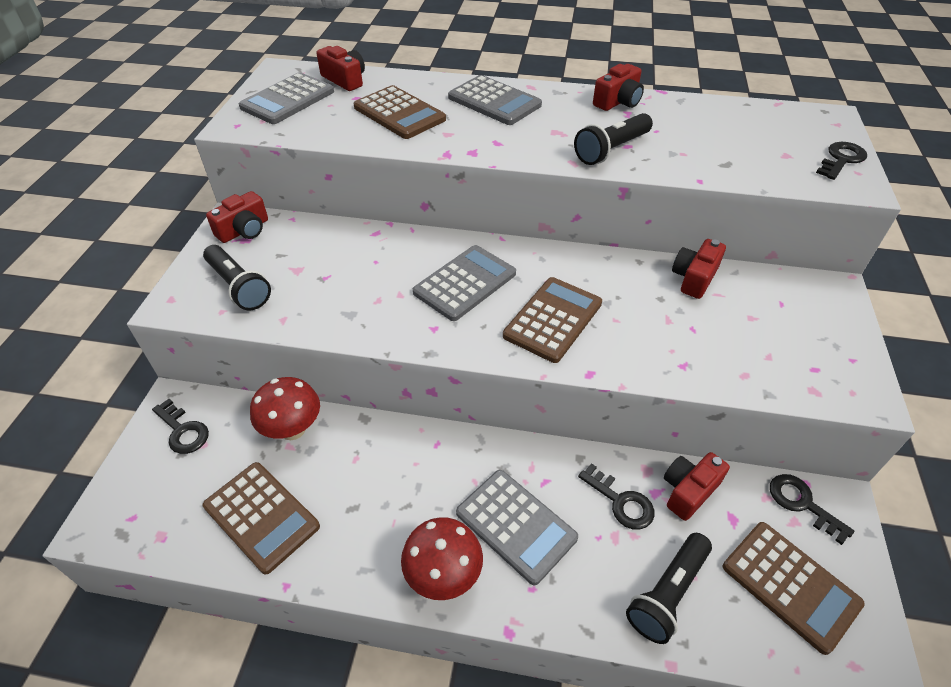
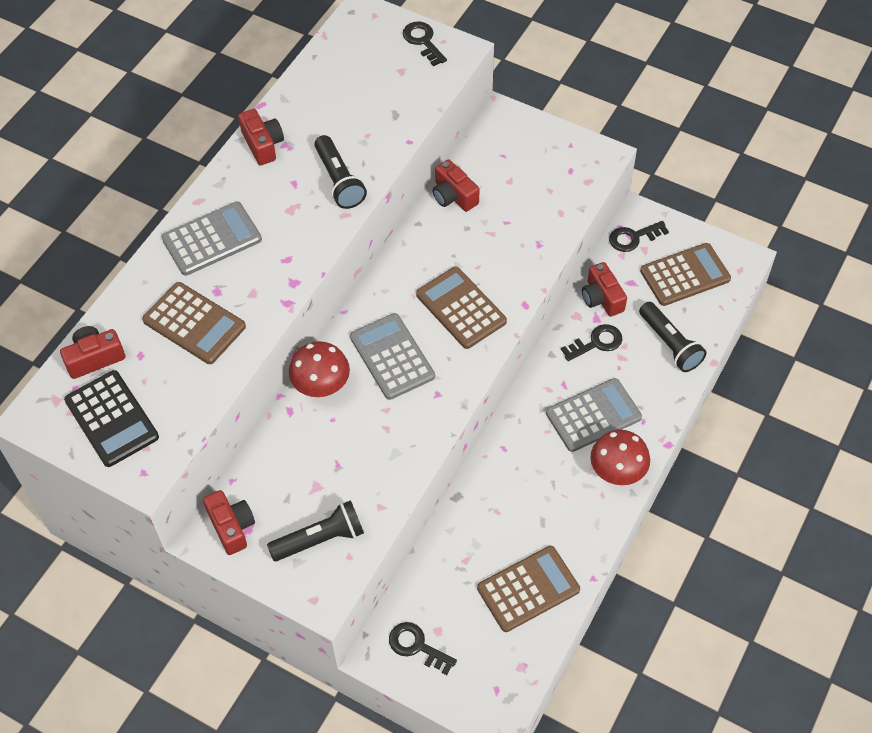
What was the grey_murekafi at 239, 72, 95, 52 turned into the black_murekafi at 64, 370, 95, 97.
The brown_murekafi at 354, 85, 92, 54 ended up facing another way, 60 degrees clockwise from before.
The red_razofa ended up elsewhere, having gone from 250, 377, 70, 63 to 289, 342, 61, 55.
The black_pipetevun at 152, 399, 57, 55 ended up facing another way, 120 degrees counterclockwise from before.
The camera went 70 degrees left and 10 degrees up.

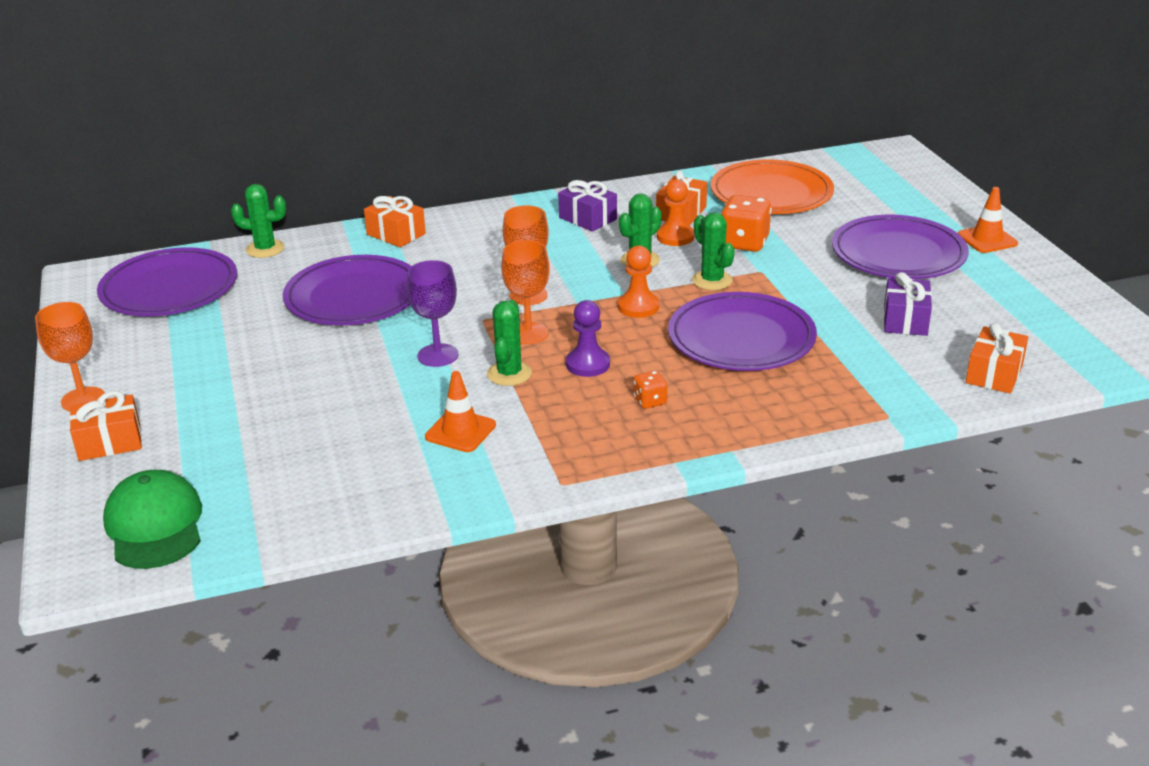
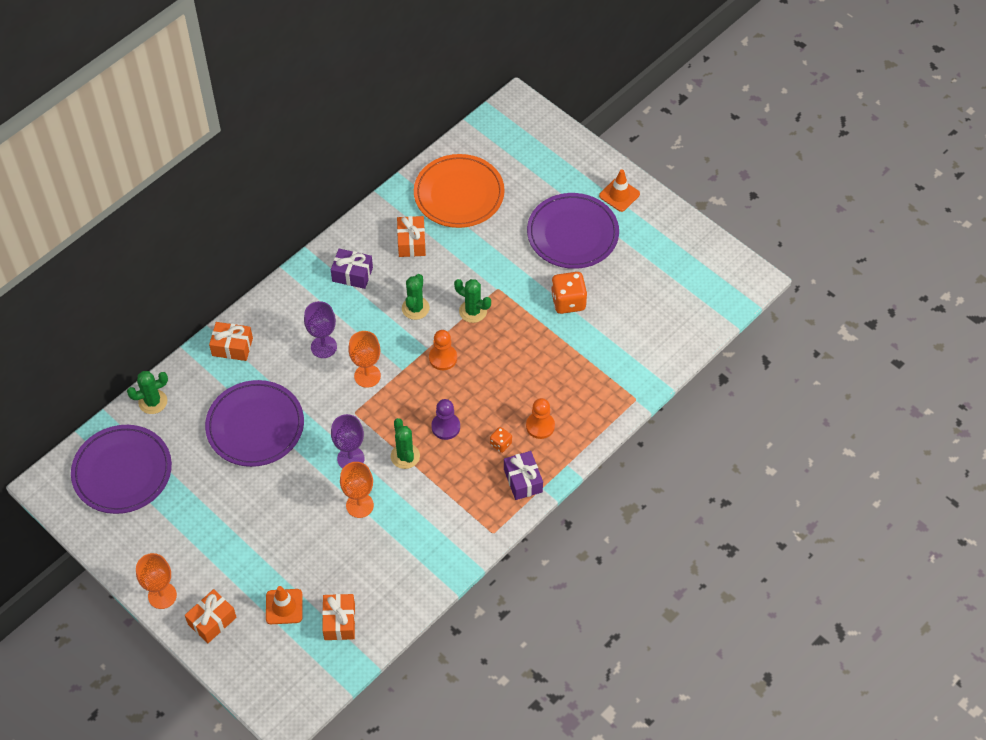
The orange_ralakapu ended up elsewhere, having gone from 657, 179, 38, 67 to 526, 398, 29, 41.
The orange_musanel ended up elsewhere, having gone from 721, 195, 51, 57 to 551, 272, 36, 42.
The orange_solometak ended up elsewhere, having gone from 501, 240, 49, 104 to 340, 462, 34, 56.
The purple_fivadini ended up elsewhere, having gone from 884, 272, 48, 64 to 504, 451, 39, 49.
The second view lost the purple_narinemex at 668, 292, 149, 79.
The orange_fivadini ended up elsewhere, having gone from 966, 323, 62, 71 to 322, 594, 33, 46.
The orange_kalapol ended up elsewhere, having gone from 425, 371, 71, 81 to 266, 586, 36, 38.
The second view lost the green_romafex at 103, 470, 99, 99.
The second view gained the purple_solometak at 304, 301, 33, 57.
The camera went 30 degrees left and 25 degrees up.

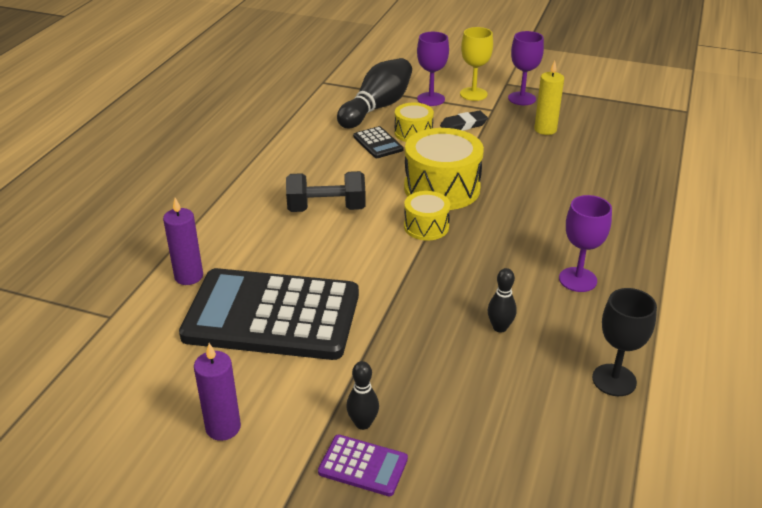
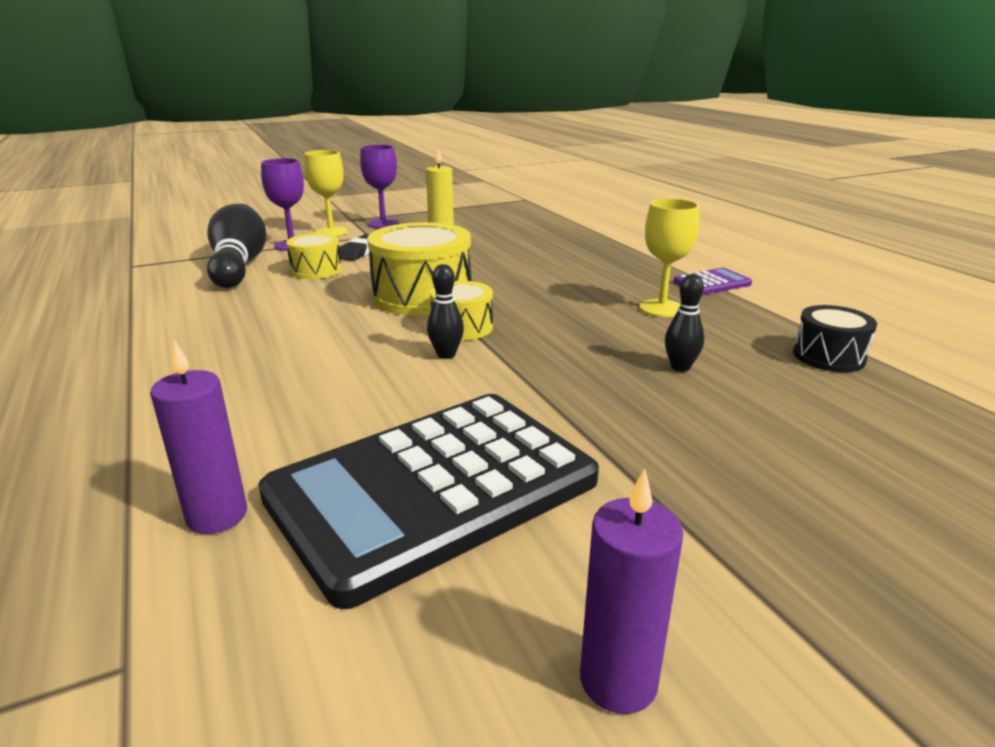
The second view lost the black_murekafi at 353, 126, 50, 32.
The second view lost the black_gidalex at 286, 171, 80, 41.
What was the purple_solometak at 559, 195, 53, 97 turned into the yellow_solometak at 639, 199, 60, 118.
Where the black_solometak stood at 592, 288, 65, 108, the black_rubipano came to stand at 793, 305, 84, 67.
The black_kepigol ended up elsewhere, having gone from 346, 361, 33, 69 to 427, 264, 37, 95.
The purple_murekafi ended up elsewhere, having gone from 318, 434, 90, 62 to 673, 268, 79, 27.
The camera went 45 degrees left and 10 degrees down.

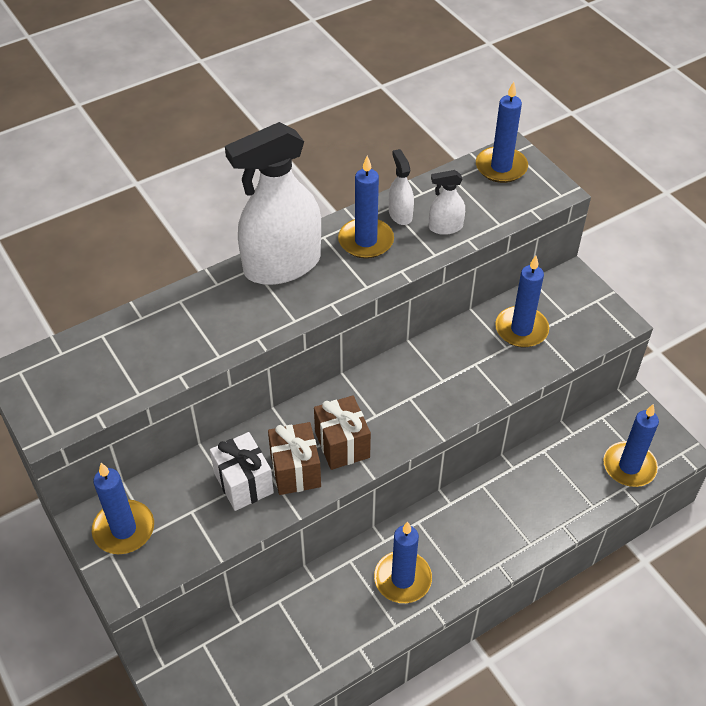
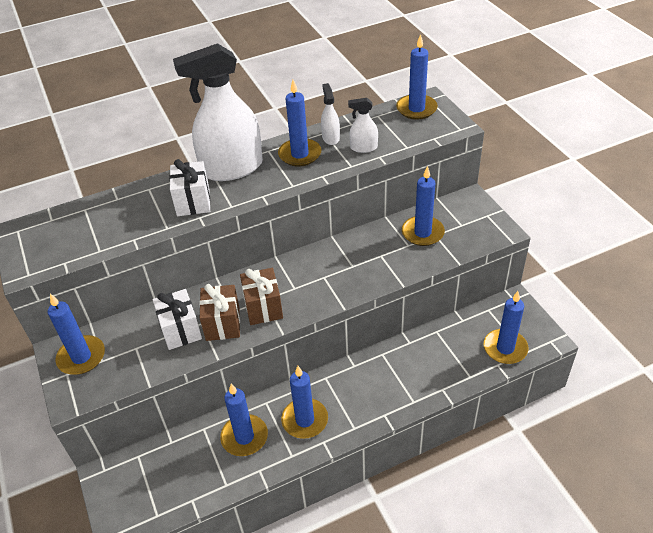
The second view gained the white_fivadini at 169, 159, 41, 57.
The second view gained the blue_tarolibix at 220, 383, 48, 73.
The camera went 10 degrees right and 5 degrees down.

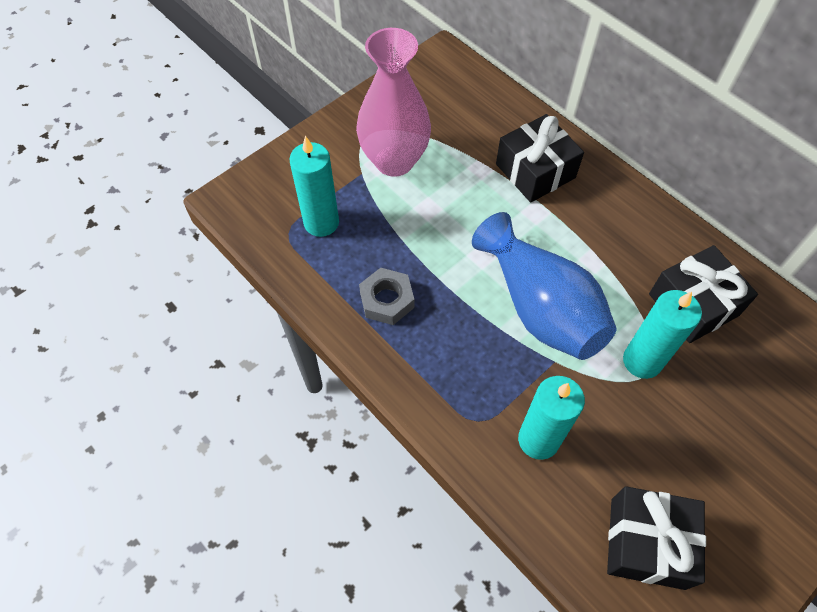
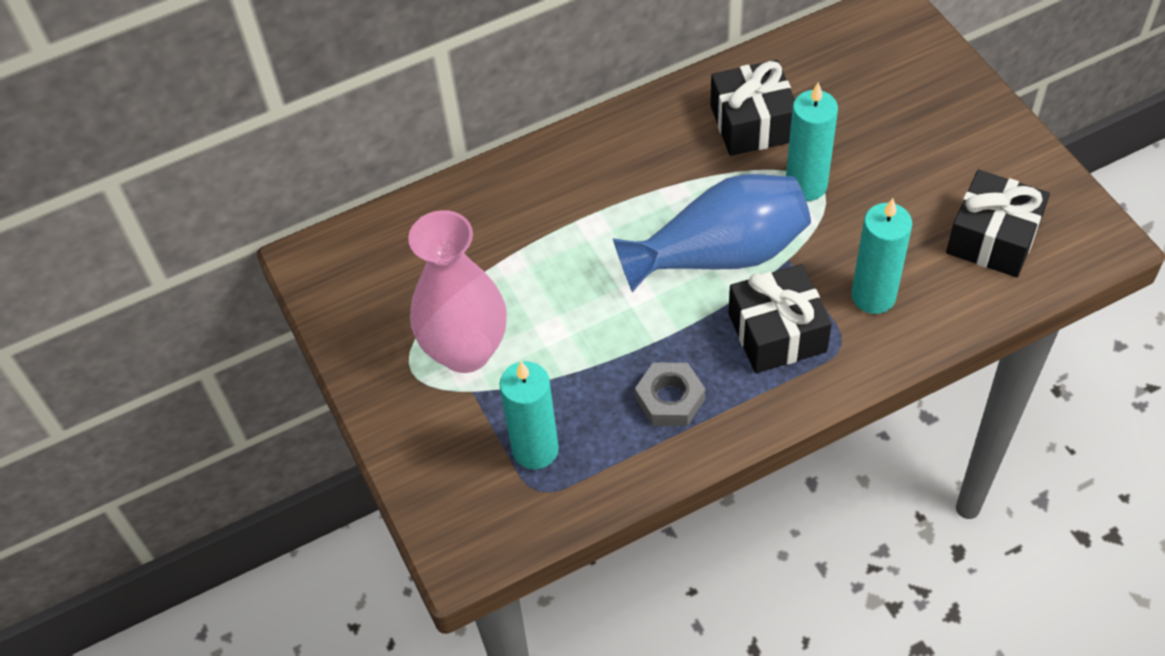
The black_fivadini ended up elsewhere, having gone from 496, 114, 88, 89 to 728, 264, 104, 109.
The camera went 70 degrees left and 5 degrees down.

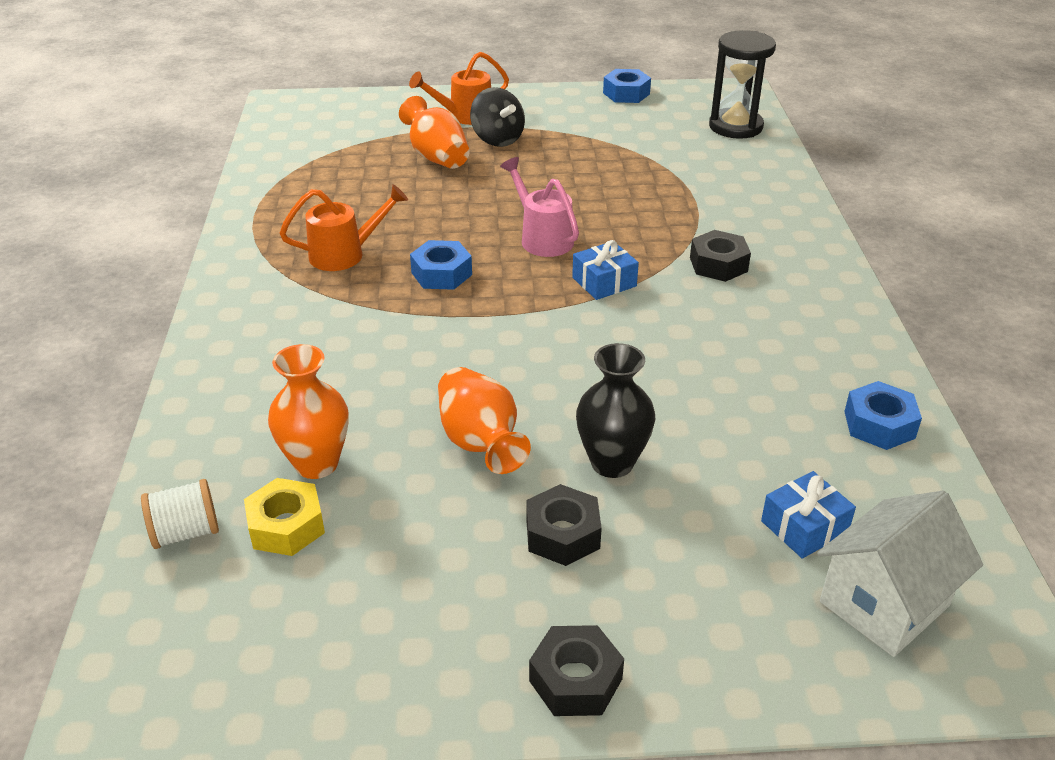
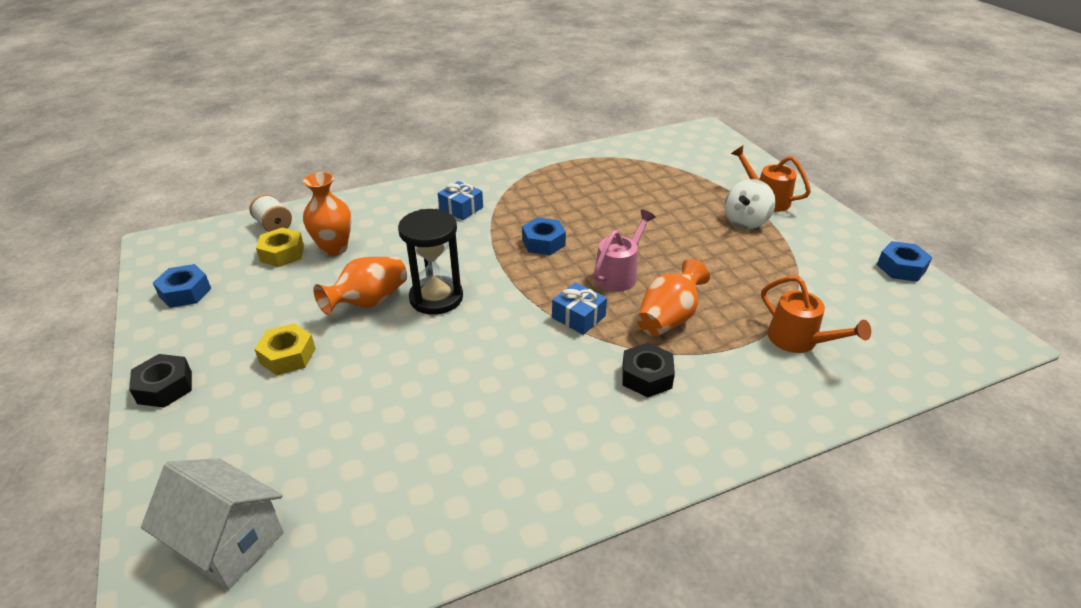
The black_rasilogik ended up elsewhere, having gone from 709, 30, 67, 109 to 398, 209, 65, 106.
What was the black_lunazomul at 470, 87, 55, 60 turned into the white_lunazomul at 724, 179, 52, 50.
The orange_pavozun ended up elsewhere, having gone from 399, 96, 71, 73 to 637, 259, 73, 77.
The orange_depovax ended up elsewhere, having gone from 280, 184, 128, 87 to 761, 276, 110, 77.
The second view lost the black_pavozun at 576, 343, 79, 135.
The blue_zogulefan ended up elsewhere, having gone from 844, 381, 78, 69 to 153, 264, 58, 44.
The blue_fivadini ended up elsewhere, having gone from 761, 471, 95, 87 to 438, 181, 45, 39.
What was the black_zogulefan at 526, 484, 76, 82 turned into the yellow_zogulefan at 254, 323, 62, 52.
The camera went 70 degrees right and 0 degrees up.

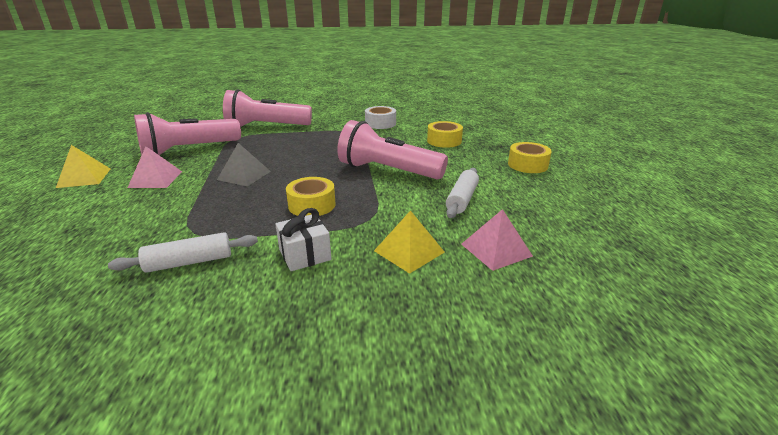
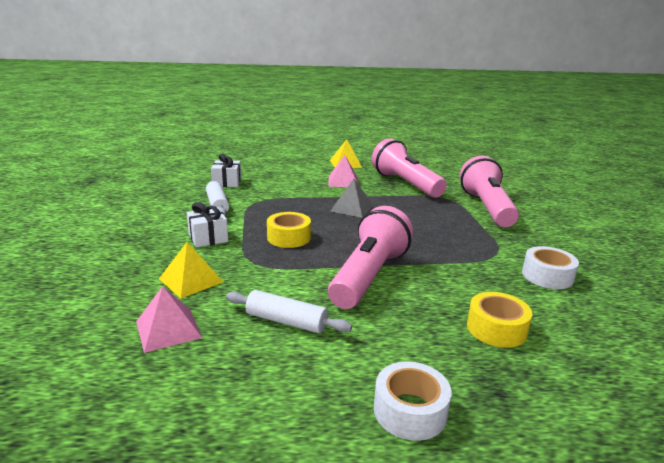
What was the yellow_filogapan at 508, 142, 44, 31 turned into the white_filogapan at 374, 361, 78, 80.
The second view gained the white_fivadini at 211, 154, 30, 33.
The camera went 90 degrees right and 5 degrees down.

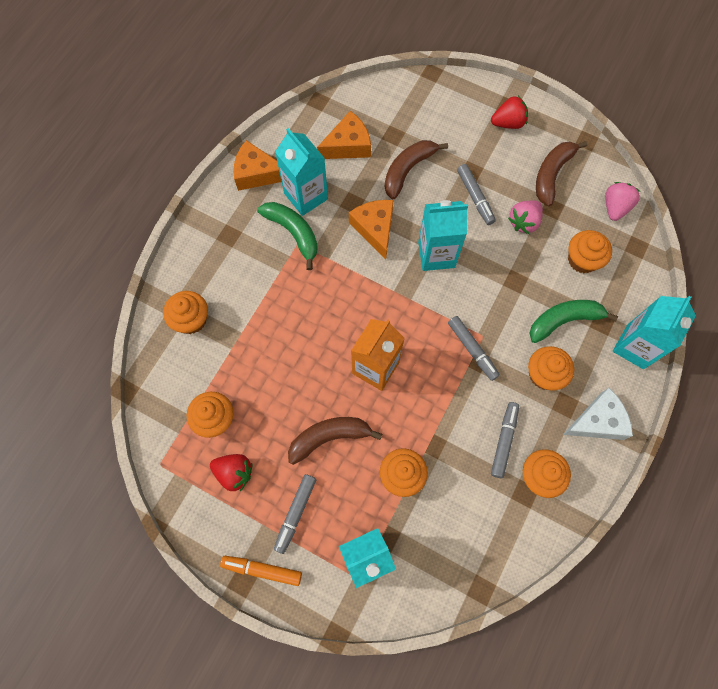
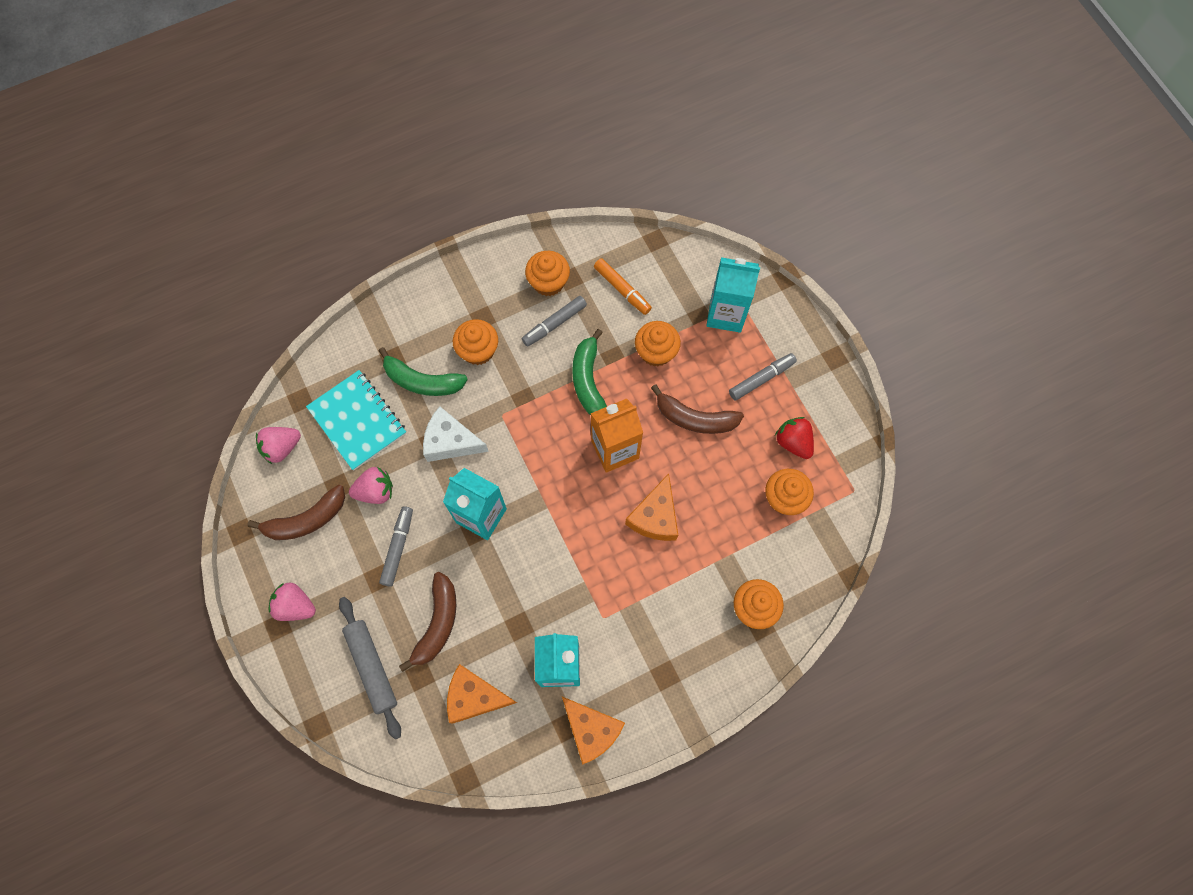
What was the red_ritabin at 491, 96, 37, 33 turned into the pink_ritabin at 268, 583, 48, 38.
The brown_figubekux at 385, 140, 63, 59 ended up facing another way, 60 degrees counterclockwise from before.
The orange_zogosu ended up elsewhere, having gone from 349, 200, 45, 60 to 625, 473, 53, 68.
The green_figubekux ended up elsewhere, having gone from 257, 202, 61, 68 to 572, 329, 35, 86.
Where the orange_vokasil stood at 568, 230, 44, 43, the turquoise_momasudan came to stand at 306, 370, 100, 100.
The second view lost the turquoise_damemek at 613, 296, 83, 73.
The second view lost the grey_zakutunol at 448, 316, 52, 65.
The white_zogosu ended up elsewhere, having gone from 563, 388, 70, 52 to 423, 406, 66, 56.
The orange_zakutunol ended up elsewhere, having gone from 220, 556, 82, 30 to 594, 258, 58, 57.
The second view gained the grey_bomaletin at 339, 597, 62, 142.
The camera went 145 degrees left and 0 degrees up.

